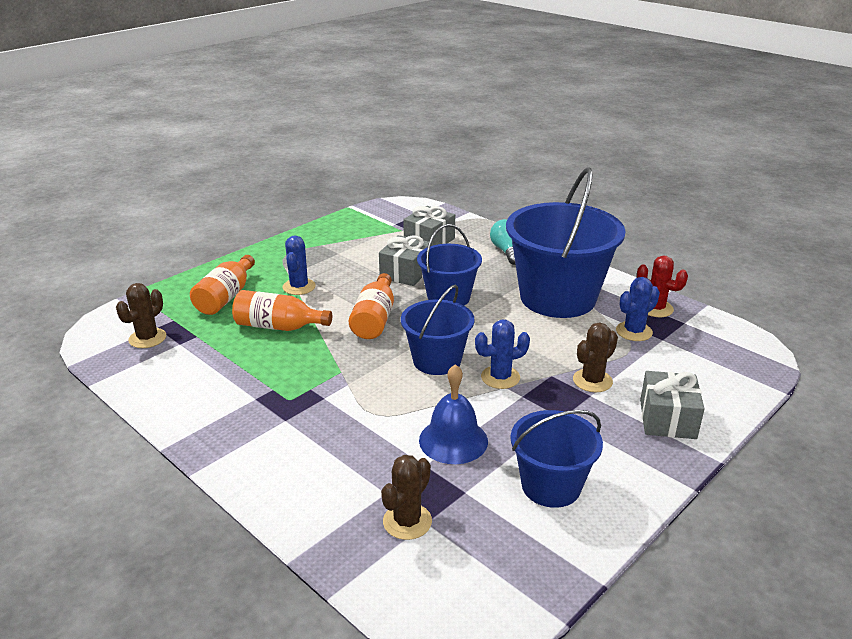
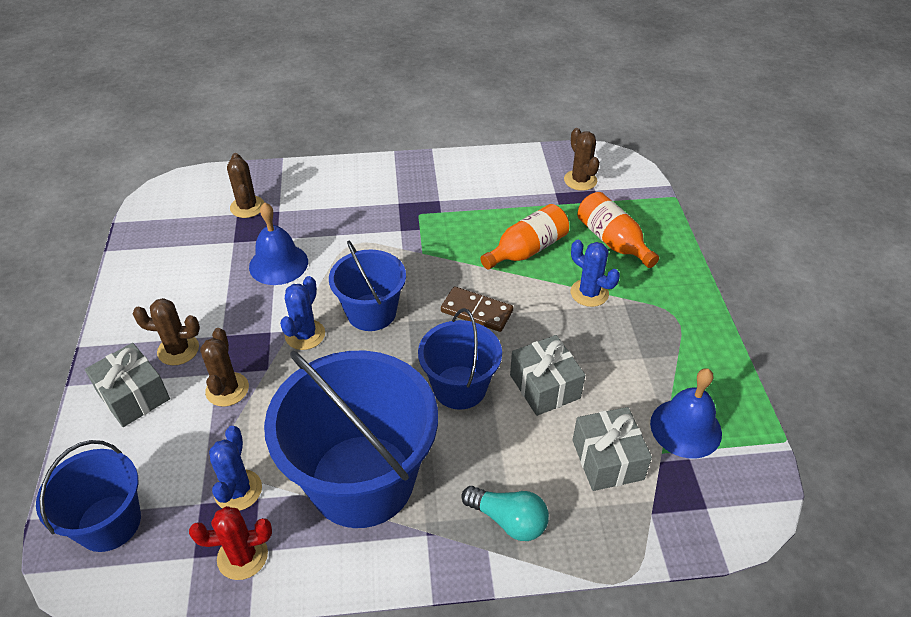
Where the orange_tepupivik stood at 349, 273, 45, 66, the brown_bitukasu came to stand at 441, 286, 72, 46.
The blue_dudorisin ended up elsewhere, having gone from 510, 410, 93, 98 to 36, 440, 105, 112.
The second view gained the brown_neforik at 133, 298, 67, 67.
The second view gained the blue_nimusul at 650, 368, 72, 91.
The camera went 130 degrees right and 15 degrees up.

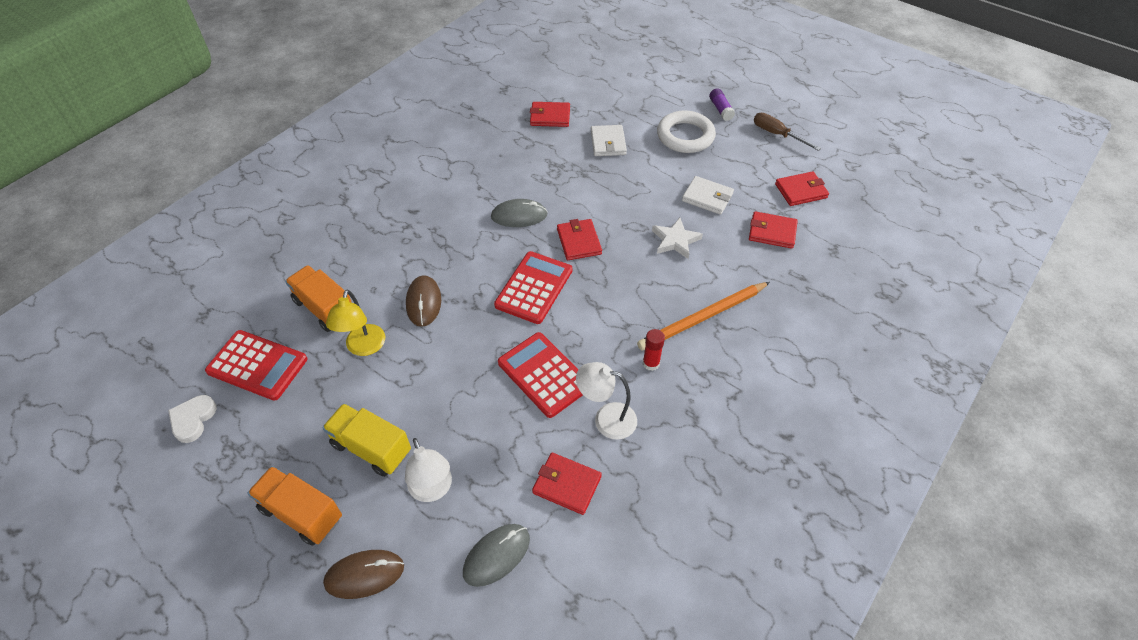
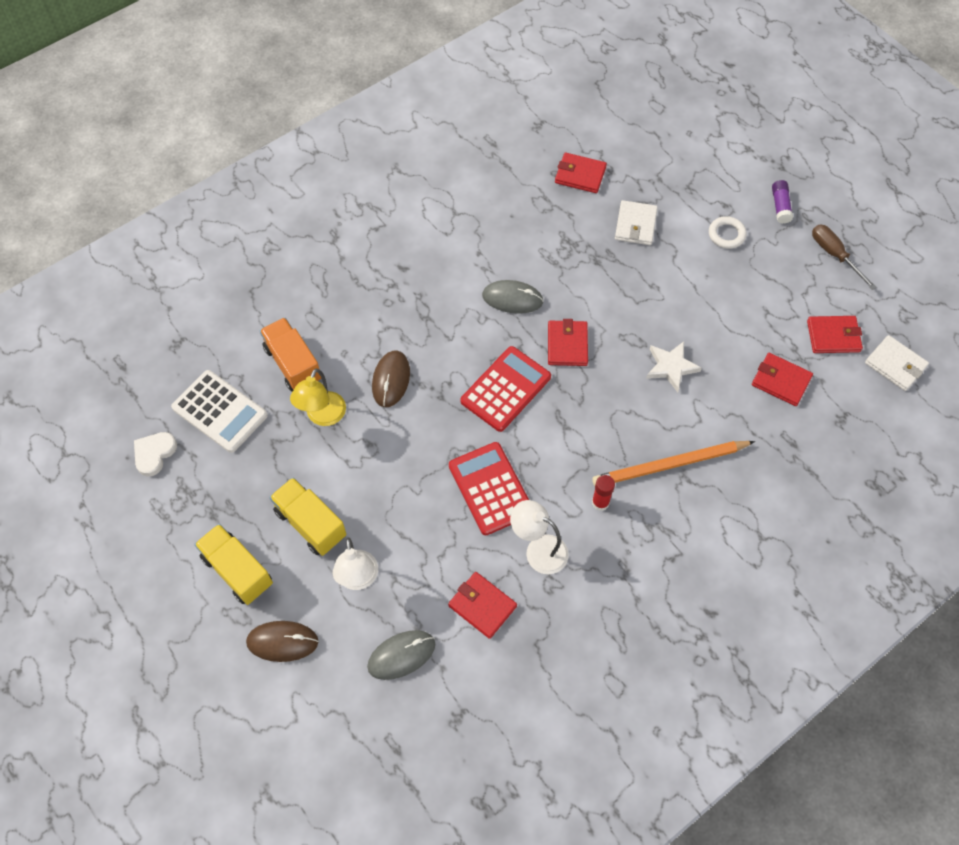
The size of the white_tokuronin at 657, 111, 59, 42 changed by a factor of 0.56.
The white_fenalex ended up elsewhere, having gone from 682, 176, 52, 39 to 865, 335, 64, 56.
What was the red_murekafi at 205, 330, 102, 71 turned into the white_murekafi at 171, 370, 97, 83.
What was the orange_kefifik at 247, 466, 95, 80 turned into the yellow_kefifik at 194, 524, 79, 81.
The camera went 15 degrees right and 10 degrees up.

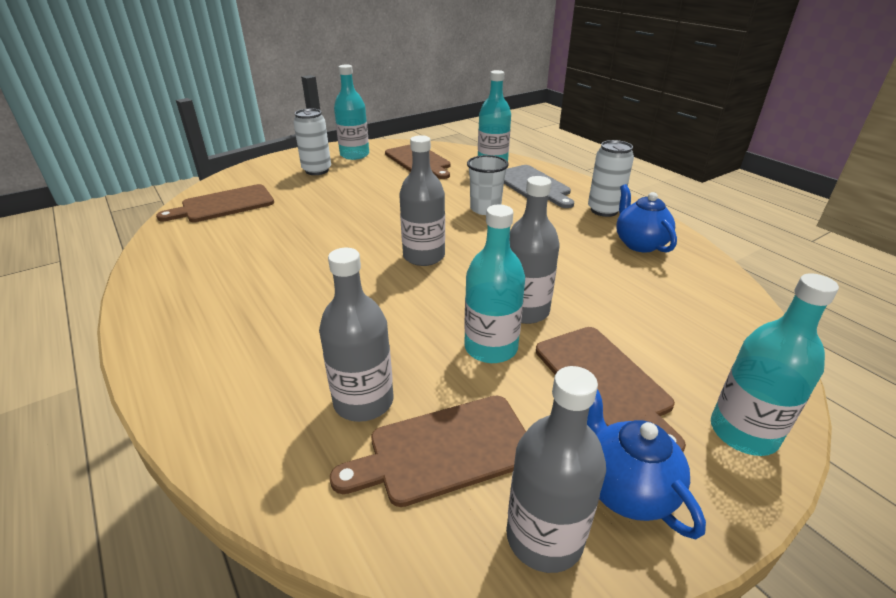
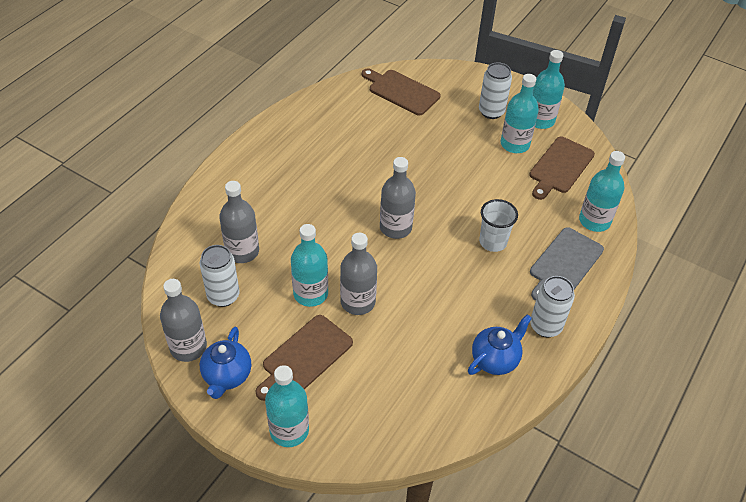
The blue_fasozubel at 587, 389, 119, 150 ended up facing another way, 150 degrees clockwise from before.
Where the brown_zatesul stood at 330, 395, 196, 112, the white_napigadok came to stand at 200, 245, 39, 62.
The second view gained the turquoise_tepupivik at 501, 74, 38, 79.
The camera went 65 degrees right and 15 degrees up.

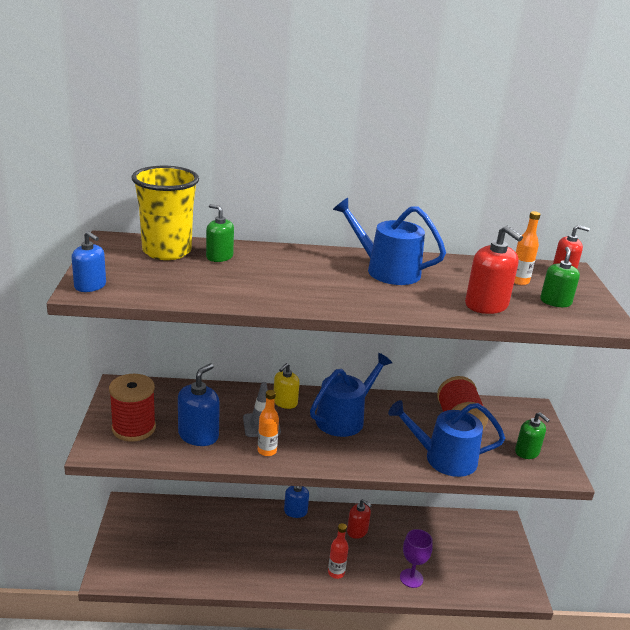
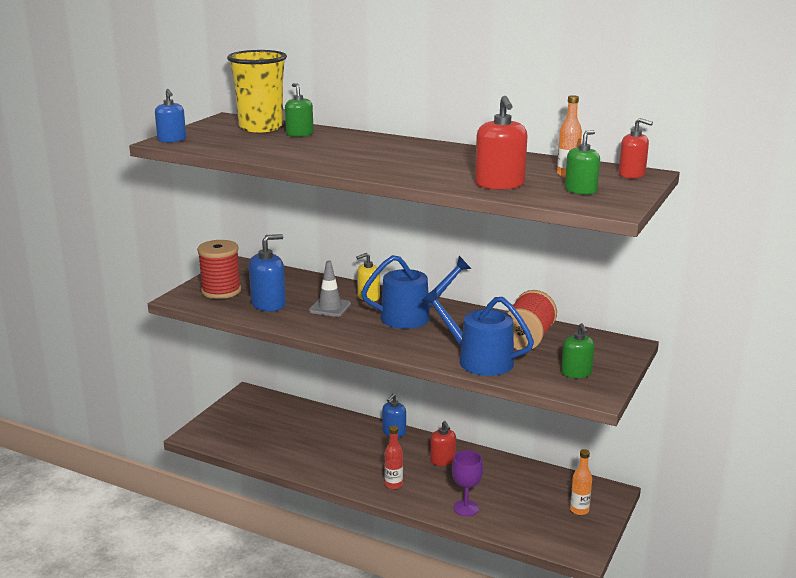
The second view lost the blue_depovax at 333, 198, 113, 87.
The orange_tepupivik ended up elsewhere, having gone from 258, 390, 21, 66 to 570, 449, 22, 66.
The camera went 30 degrees right and 5 degrees down.

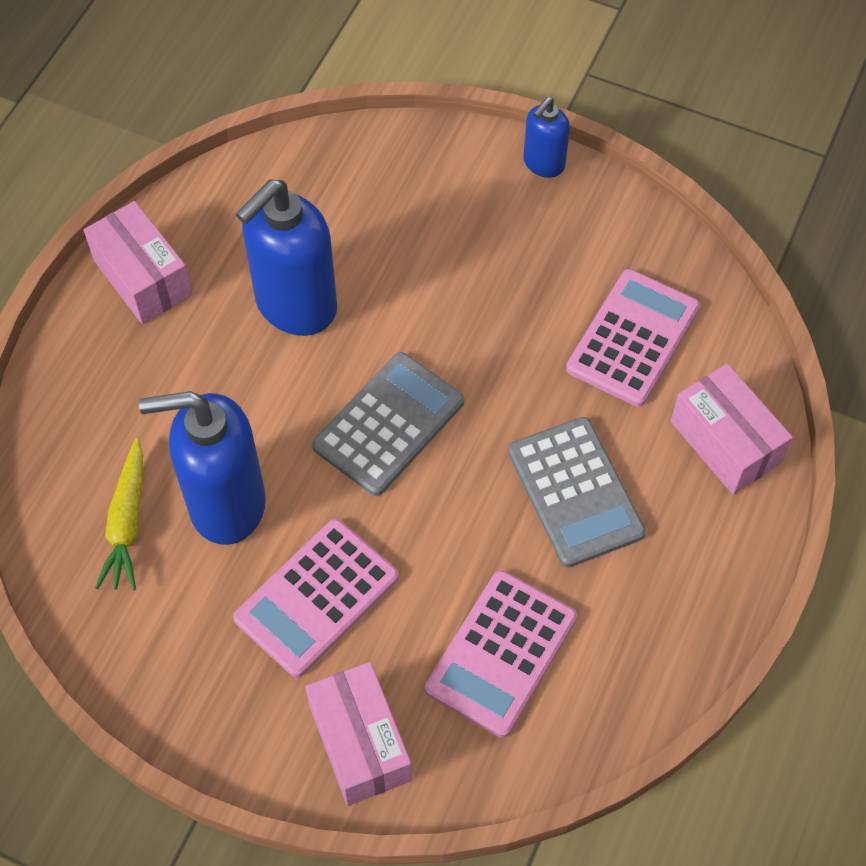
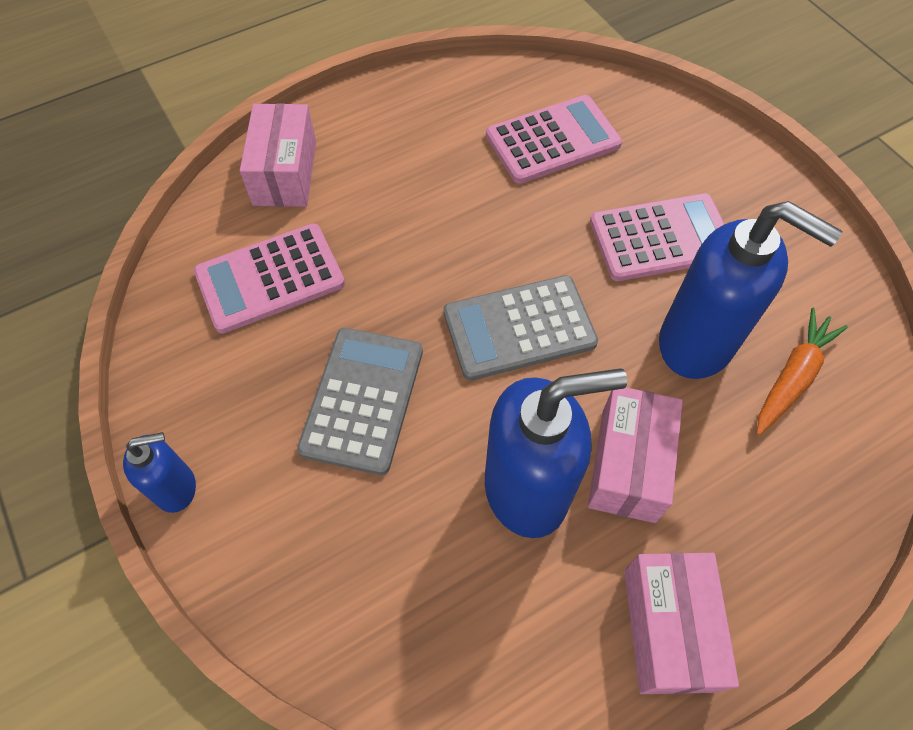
The grey_murekafi ended up elsewhere, having gone from 508, 417, 138, 151 to 297, 328, 126, 147.
What was the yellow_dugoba at 95, 438, 48, 152 turned into the orange_dugoba at 757, 308, 91, 127.
The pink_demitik ended up elsewhere, having gone from 305, 662, 107, 144 to 588, 387, 95, 136.
The camera went 145 degrees left and 0 degrees up.

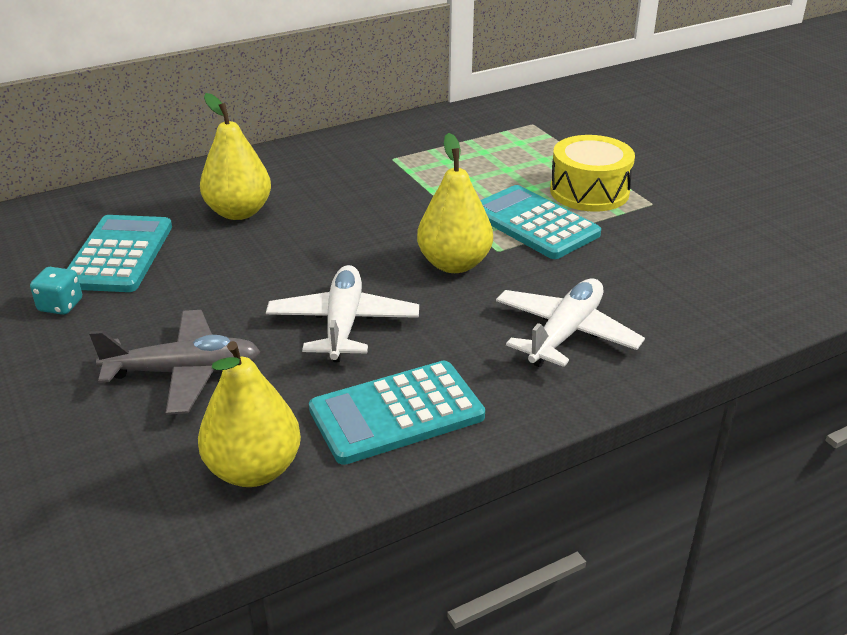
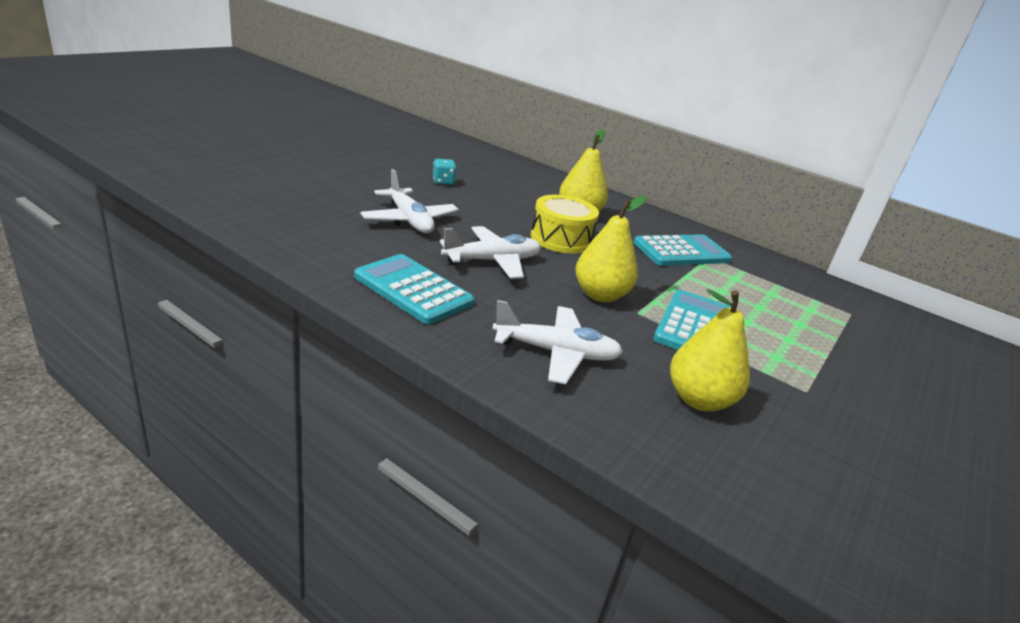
The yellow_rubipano ended up elsewhere, having gone from 550, 135, 85, 77 to 530, 195, 69, 58.
The turquoise_murekafi ended up elsewhere, having gone from 67, 215, 105, 77 to 634, 234, 98, 32.
What was the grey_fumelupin at 89, 310, 171, 105 turned into the white_fumelupin at 360, 169, 99, 64.
The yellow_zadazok ended up elsewhere, having gone from 198, 341, 103, 146 to 670, 289, 80, 122.
The camera went 60 degrees right and 5 degrees down.

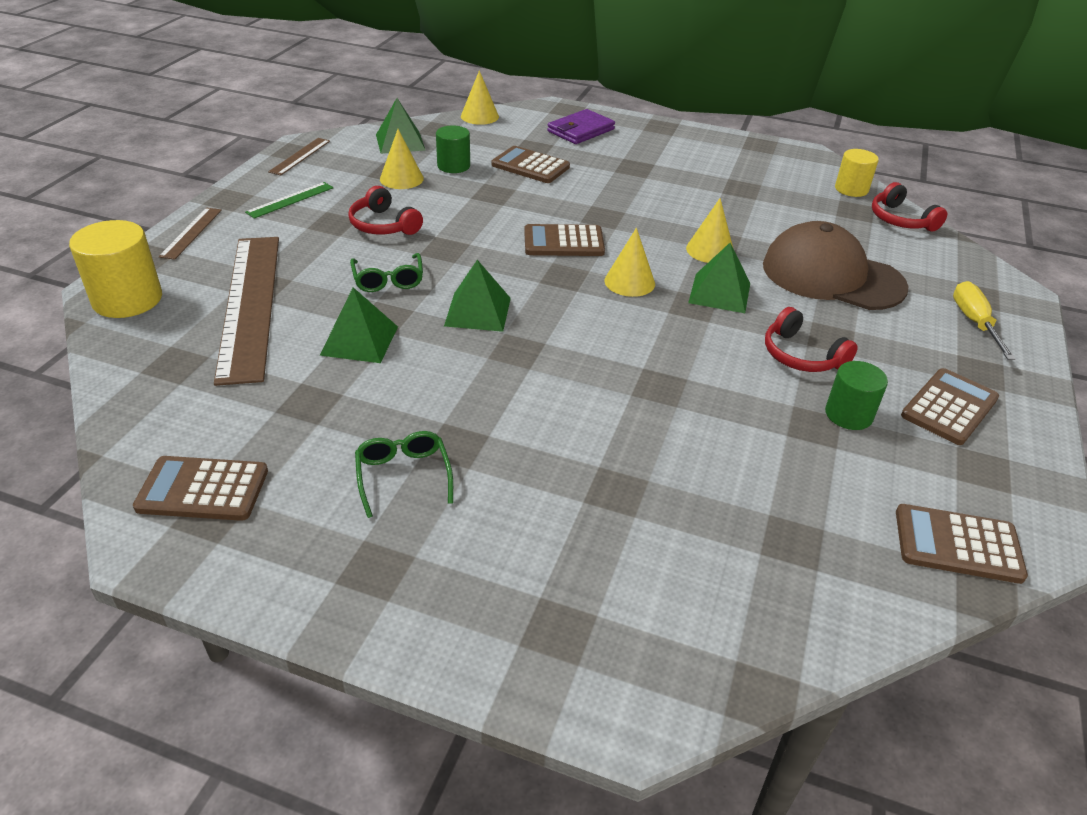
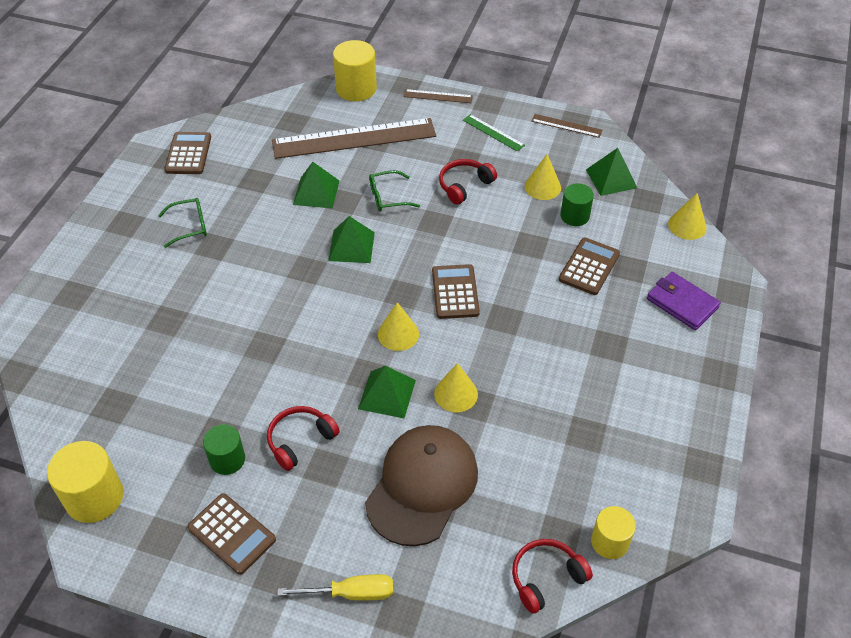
Where the brown_murekafi stood at 896, 504, 132, 80, the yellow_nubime came to stand at 47, 441, 77, 82.
The camera went 90 degrees right and 10 degrees up.

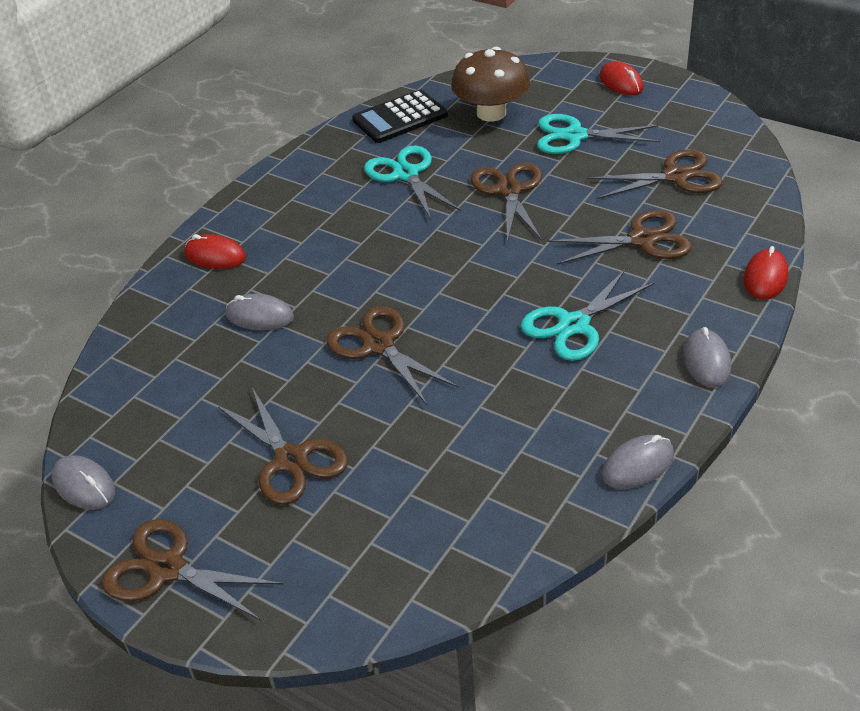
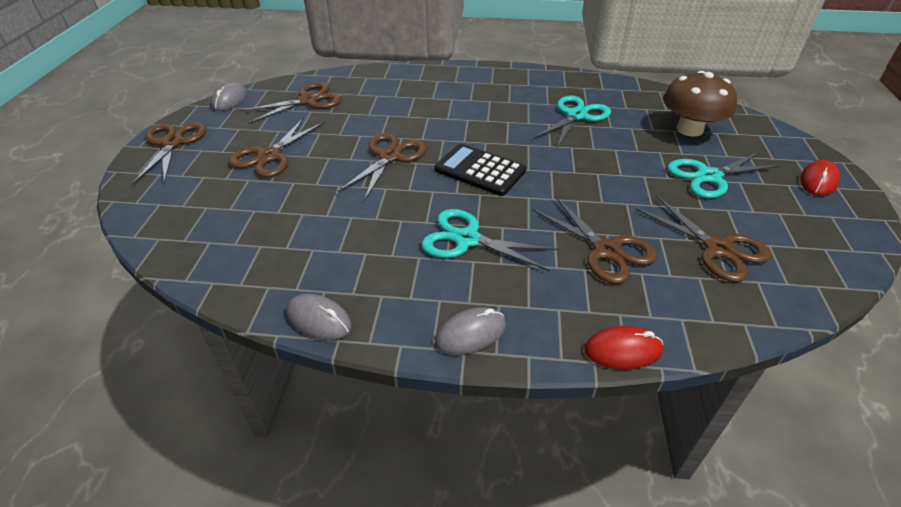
The black_murekafi ended up elsewhere, having gone from 352, 90, 96, 53 to 434, 144, 92, 52.
The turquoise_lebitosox at 537, 114, 123, 40 ended up facing another way, 90 degrees counterclockwise from before.
The brown_lebitosox ended up elsewhere, having gone from 471, 162, 71, 80 to 240, 82, 102, 41.
The second view lost the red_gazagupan at 184, 234, 62, 35.
The second view lost the grey_gazagupan at 226, 294, 68, 37.
The camera went 60 degrees right and 0 degrees up.

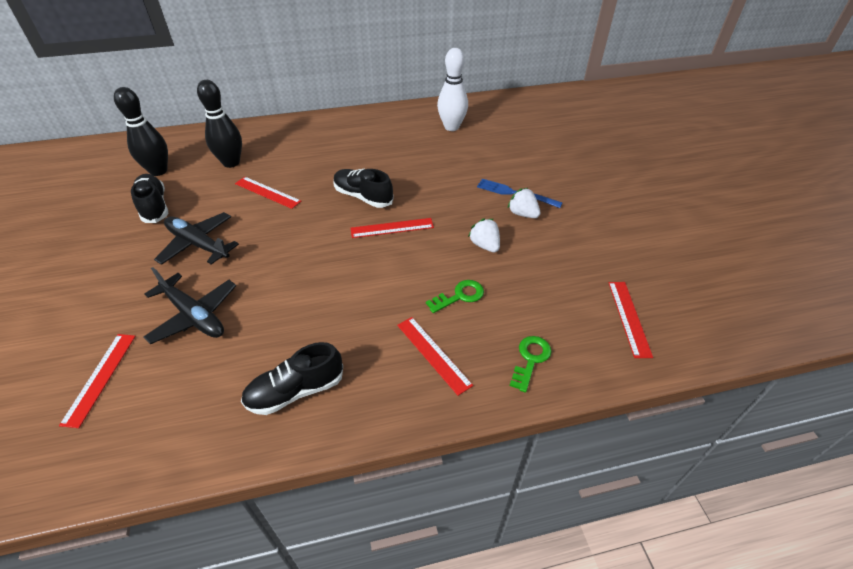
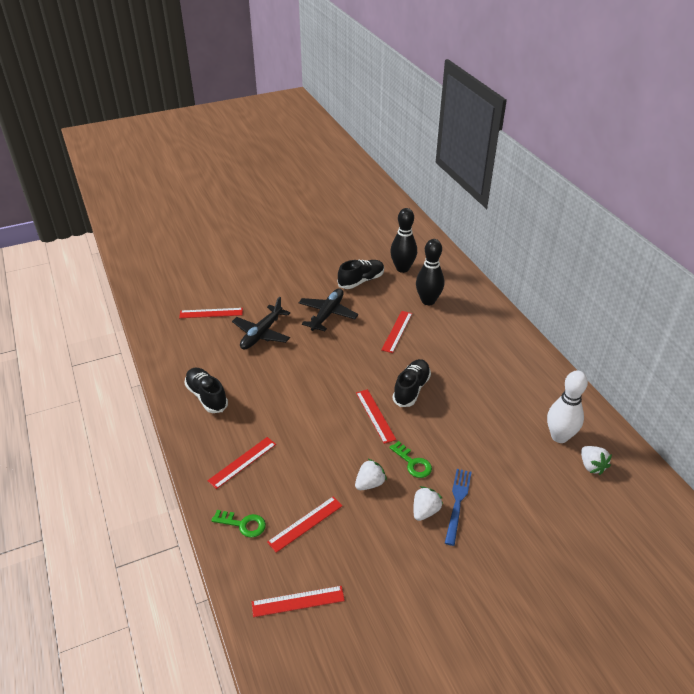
The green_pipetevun ended up elsewhere, having gone from 426, 280, 58, 33 to 389, 441, 43, 37.
The second view gained the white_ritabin at 581, 446, 31, 29.
The second view gained the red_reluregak at 267, 496, 75, 57.
The camera went 80 degrees right and 5 degrees down.

